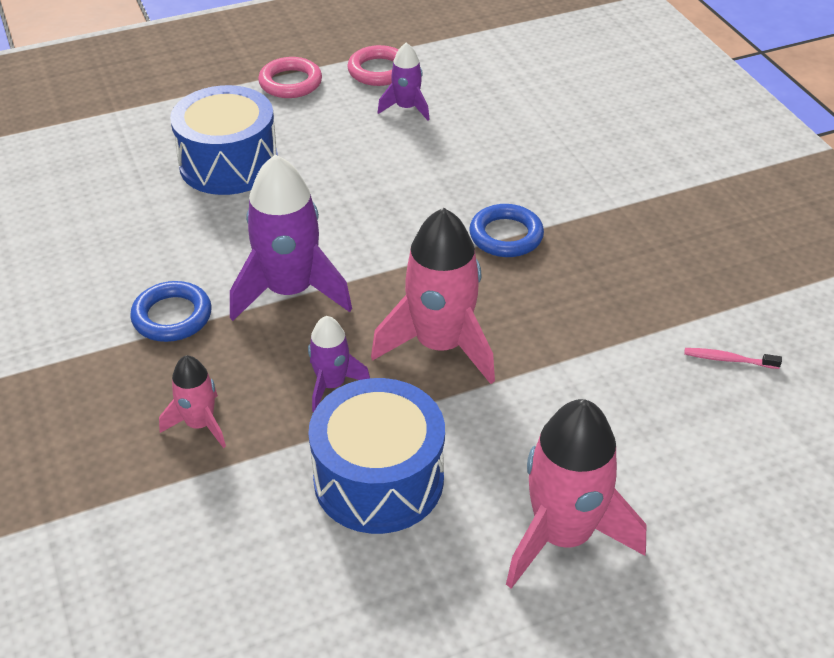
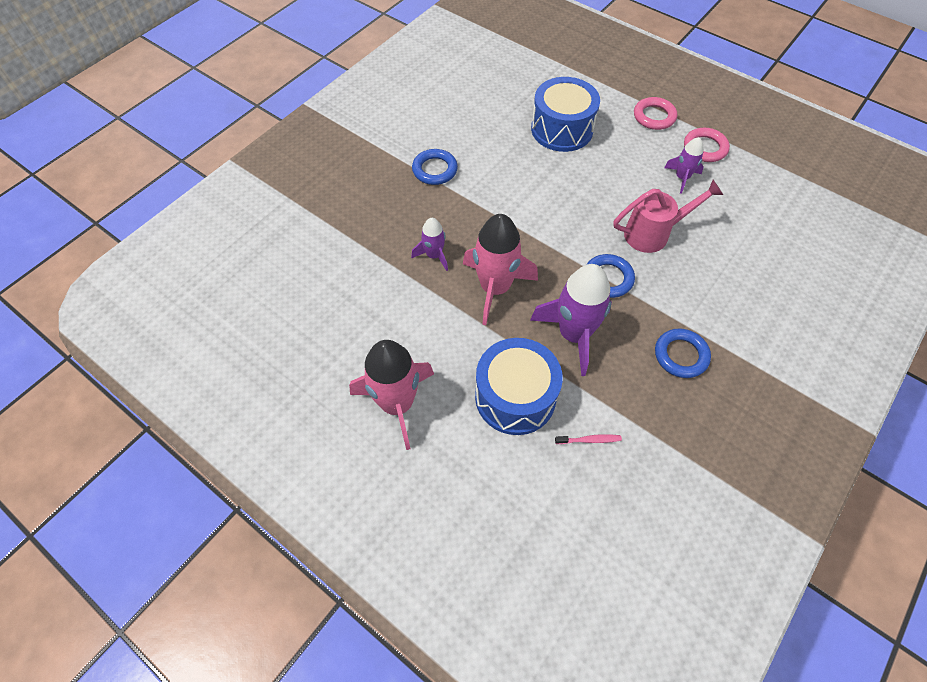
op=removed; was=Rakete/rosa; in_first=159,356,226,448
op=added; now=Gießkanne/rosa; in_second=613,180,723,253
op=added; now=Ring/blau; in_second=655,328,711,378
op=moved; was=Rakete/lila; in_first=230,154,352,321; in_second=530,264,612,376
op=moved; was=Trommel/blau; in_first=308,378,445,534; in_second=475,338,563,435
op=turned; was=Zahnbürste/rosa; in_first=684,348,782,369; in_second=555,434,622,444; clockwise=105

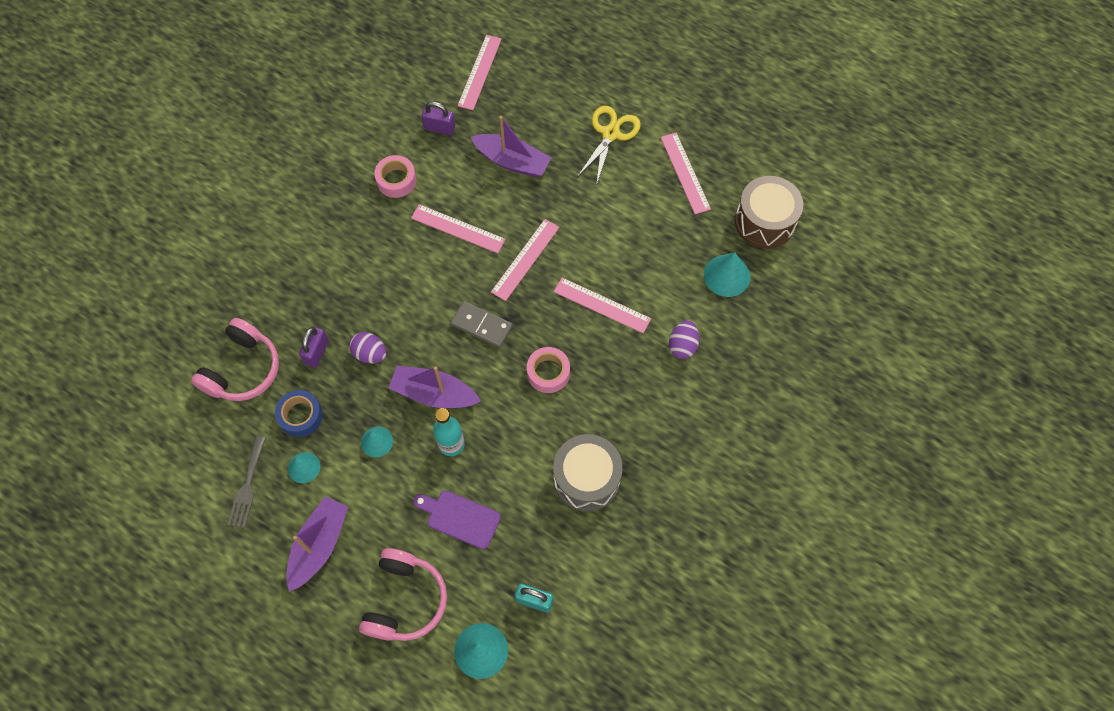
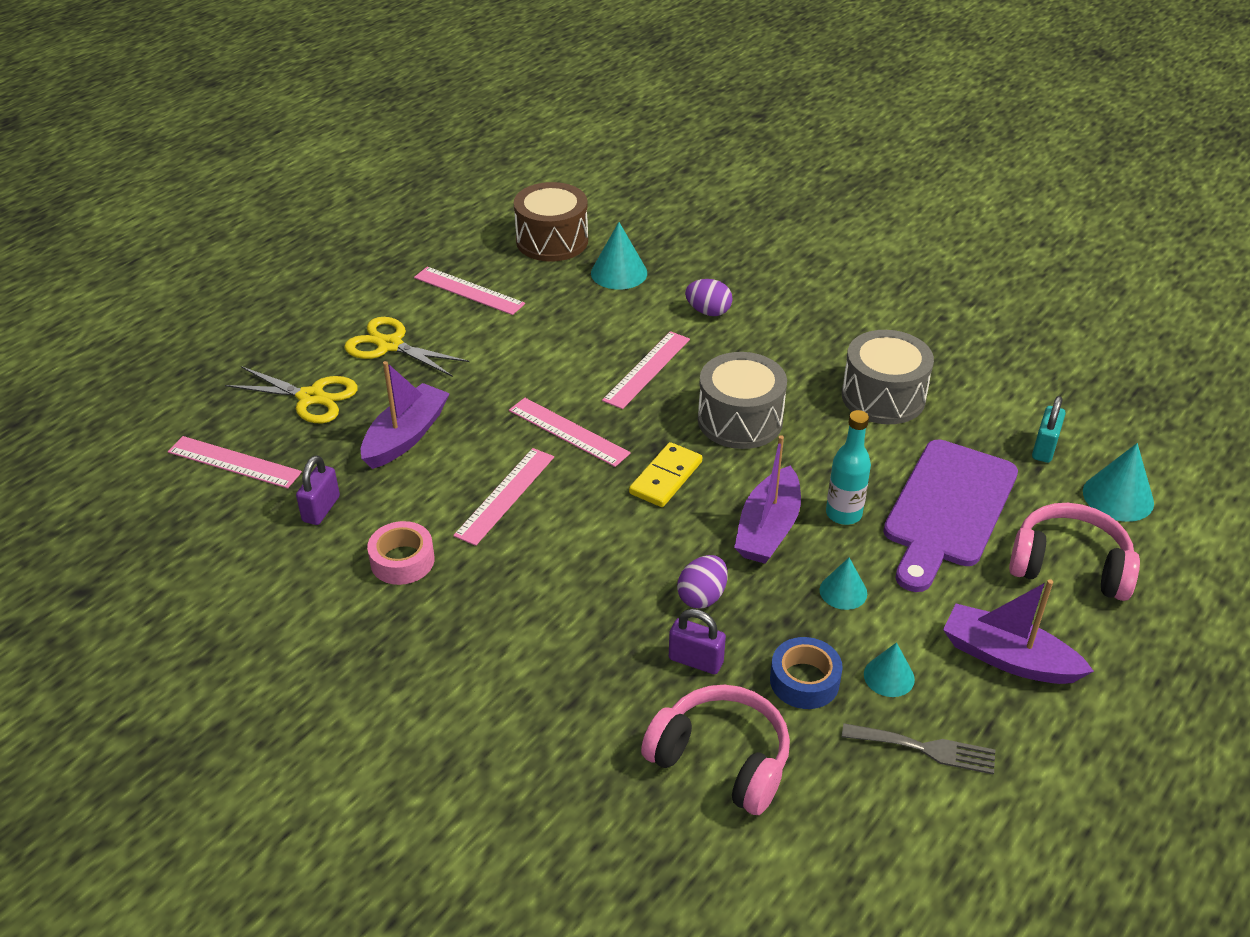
op=added; now=Schere/gelb; in_second=225,366,358,423
op=replaced; was=Klebeband/rosa; now=Trommel/grau; in_first=527,347,570,393; in_second=698,352,787,449
op=recoloured; was=Dominostein/grau; now=Dominostein/gelb; in_first=451,301,513,348; in_second=629,442,702,507
op=turned; was=Lineal/rosa; in_first=661,133,711,214; in_second=414,267,525,315; clockwise=45
op=resized; was=Schneidebrett/lila; in_first=413,491,501,549; in_second=883,439,1018,592; ratio=1.78

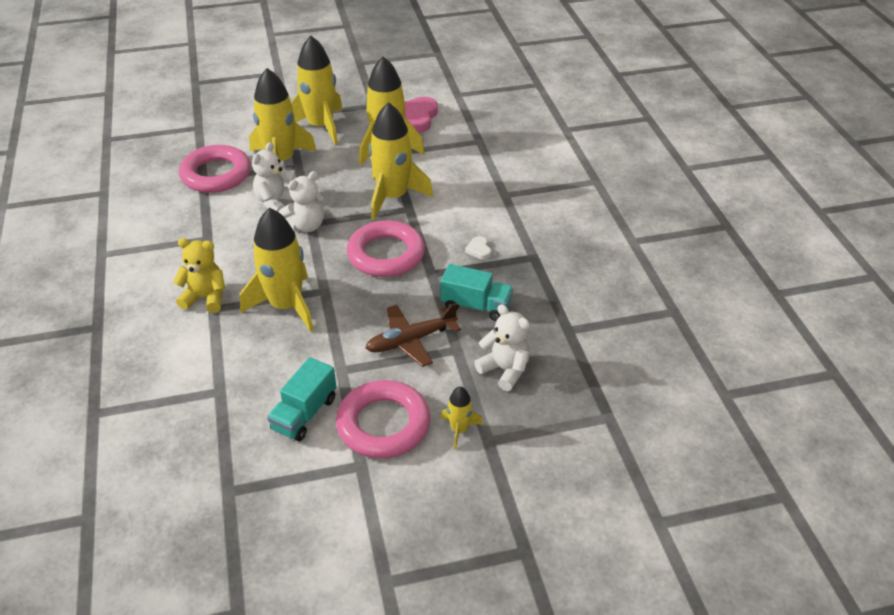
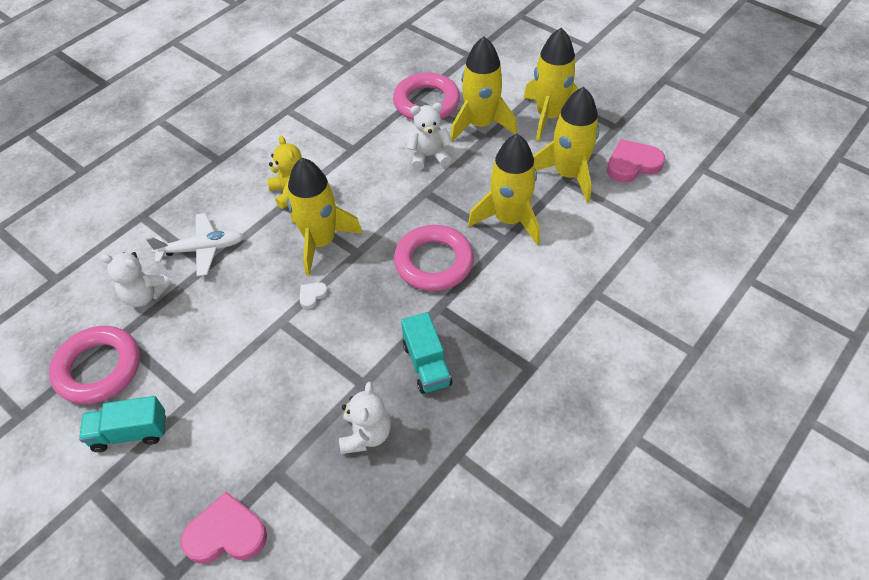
op=removed; was=Flugzeug/braun; in_first=365,303,461,367
op=removed; was=Rakete/gelb; in_first=441,387,483,449
op=added; now=Flugzeug/weiß; in_second=146,213,244,276
op=added; now=Herz/rosa; in_second=181,491,267,564
op=moved; was=Lastwagen/türkis; in_first=267,357,337,441; in_second=79,396,166,452
op=moved; was=Teddybär/weiß; in_first=279,171,324,232; in_second=101,252,171,307
op=moved; was=Ring/rosa; in_first=336,380,430,459; in_second=49,326,140,404
op=moved; was=Herz/weiß; in_first=465,236,491,260; in_second=299,282,328,309

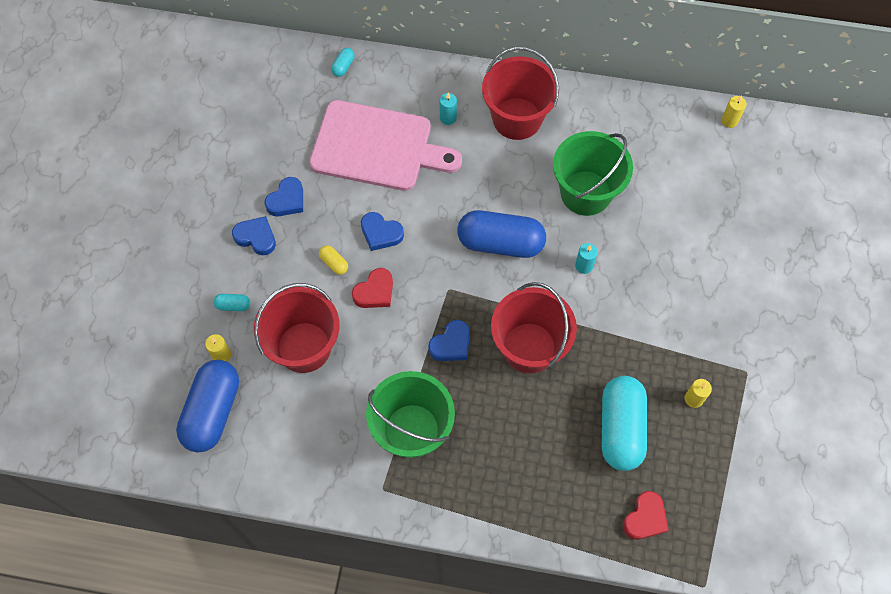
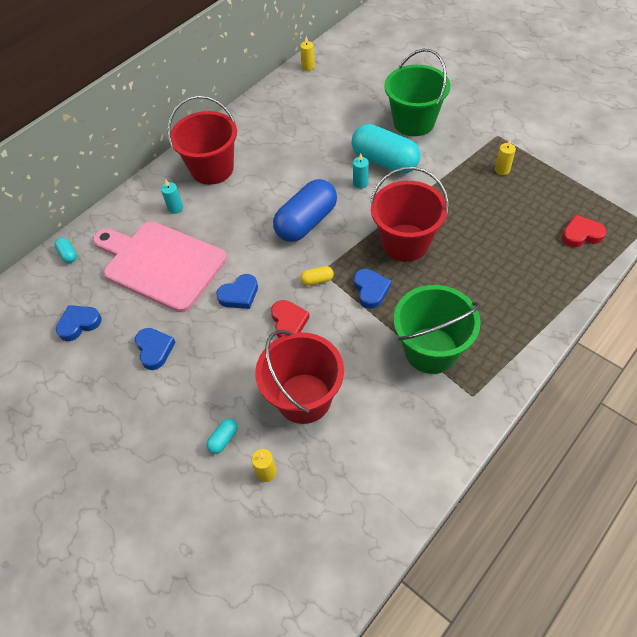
op=removed; was=Kapsel/blau; in_first=176,360,239,453
op=moved; was=Herz/blau; in_first=232,216,276,255; in_second=56,305,102,341
op=moved; was=Kapsel/gelb; in_first=319,245,348,275; in_second=300,266,334,286
op=moved; was=Eimer/grün; in_first=553,131,633,216; in_second=384,49,450,136
op=moved; was=Kapsel/türkis; in_first=602,376,647,471; in_second=351,124,420,174
op=turned; was=Schneidebrett/rosa; in_first=309,100,462,191; in_second=93,222,227,312; clockwise=-105
op=turned; was=Herz/rot; in_first=623,491,669,540; in_second=562,215,606,247; clockwise=-75

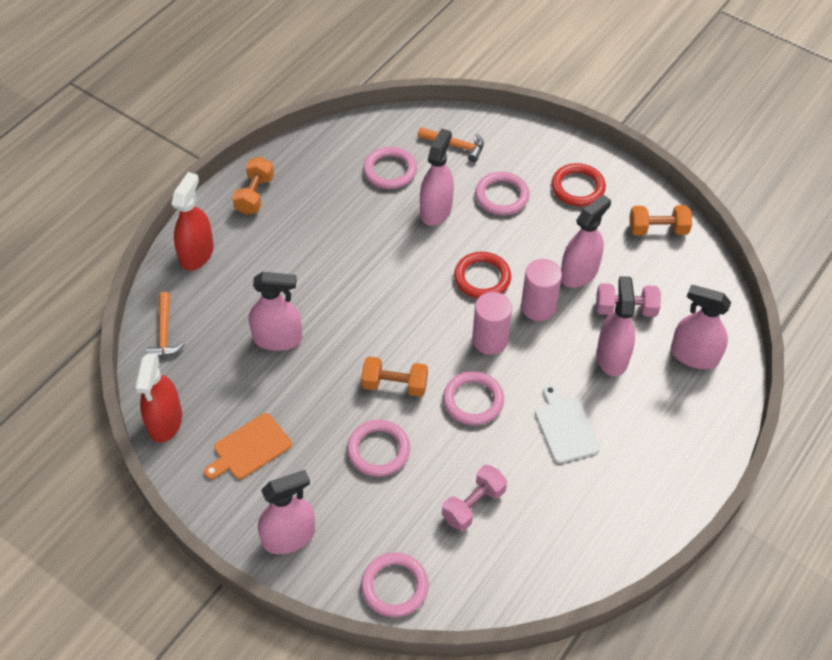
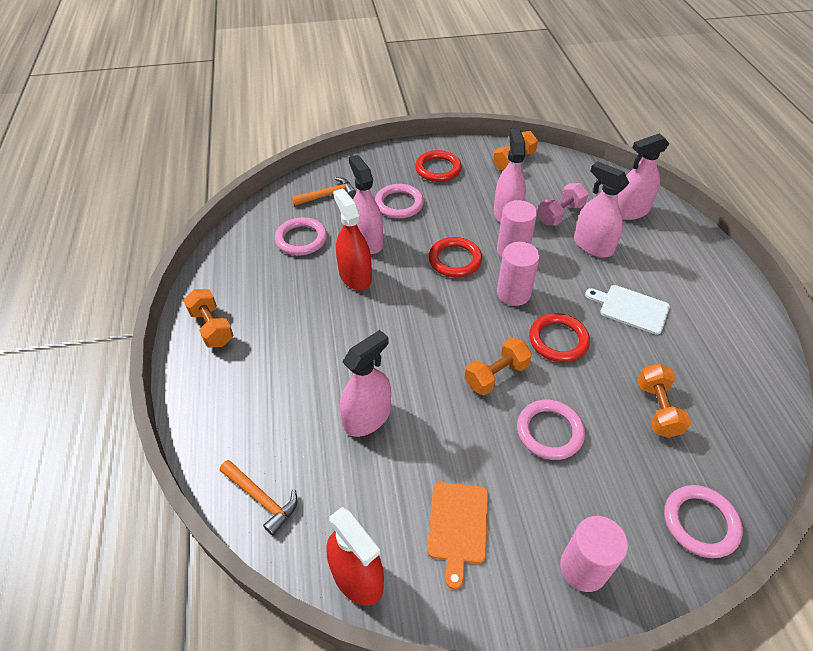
op=moved; was=Sprühflasche/rot; in_first=171,172,214,271; in_second=333,188,372,290
op=replaced; was=Sprühflasche/rosa; now=Vollzylinder/rosa; in_first=258,470,315,554; in_second=560,516,628,592
op=recoloured; was=Hantel/rosa; now=Hantel/orange; in_first=442,465,507,531; in_second=638,363,691,438
op=recoloured; was=Ring/rosa; now=Ring/rot; in_first=443,371,504,425; in_second=529,313,590,362

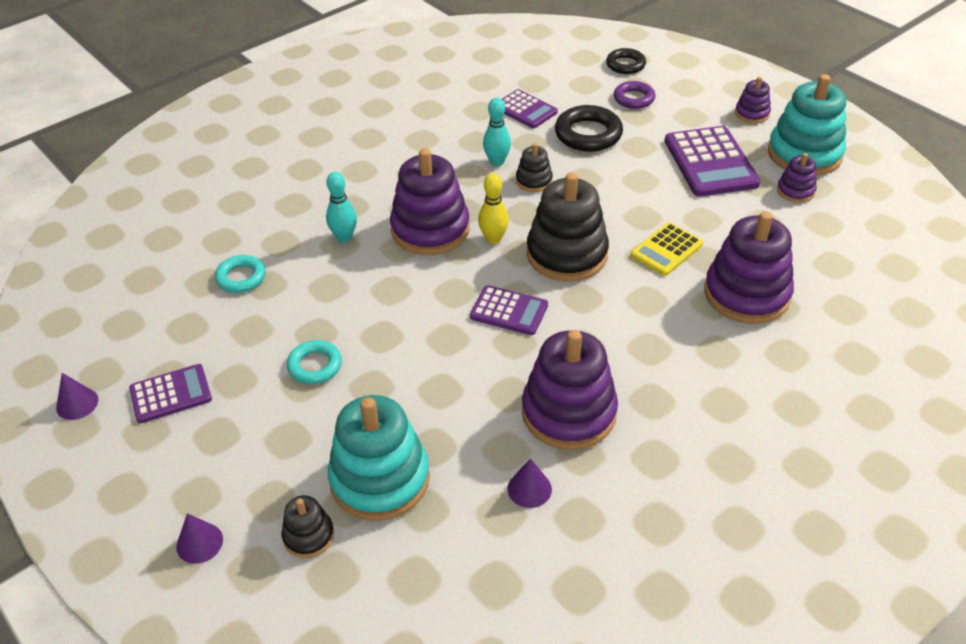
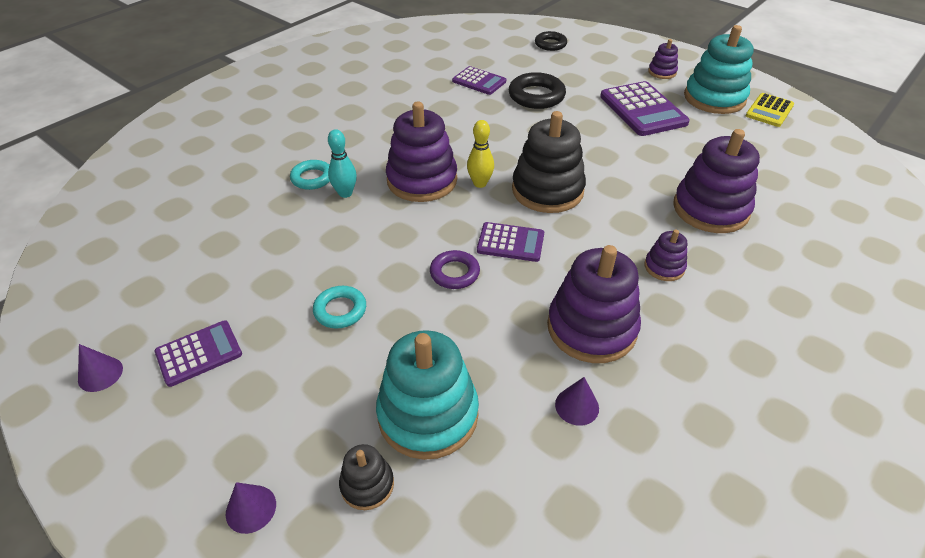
op=removed; was=Bowlingkegel/türkis; in_first=483,98,511,166
op=removed; was=Stapelspielzeug/schwarz; in_first=516,143,553,192
op=moved; was=Ring/türkis; in_first=215,255,266,293; in_second=290,160,330,190
op=moved; was=Ring/lila; in_first=614,81,655,109; in_second=430,250,480,289
op=moved; was=Taschenrechner/gelb; in_first=631,222,703,276; in_second=746,93,794,127
op=moved; was=Stapelspielzeug/lila; in_first=777,153,817,203; in_second=644,229,687,281

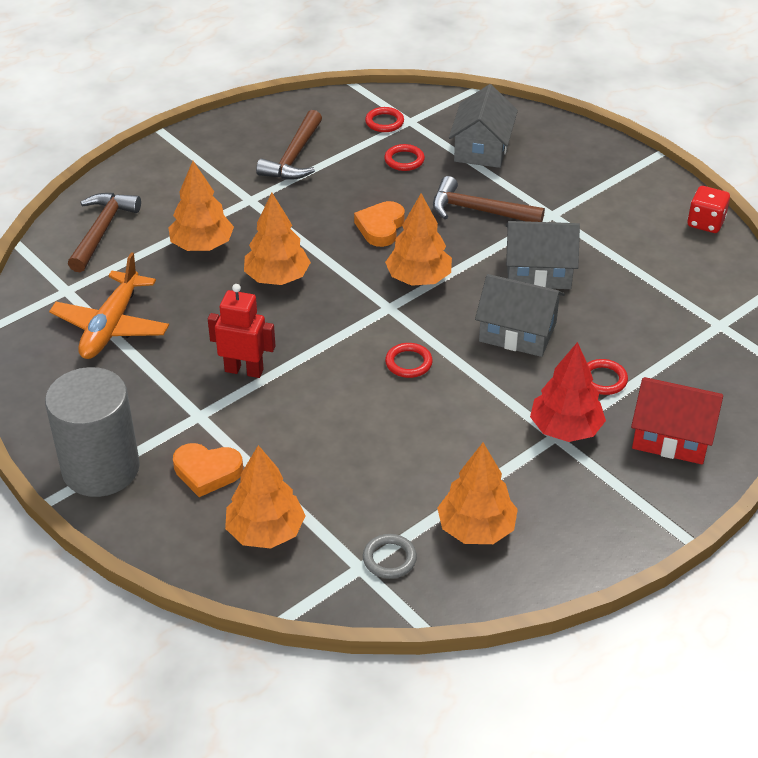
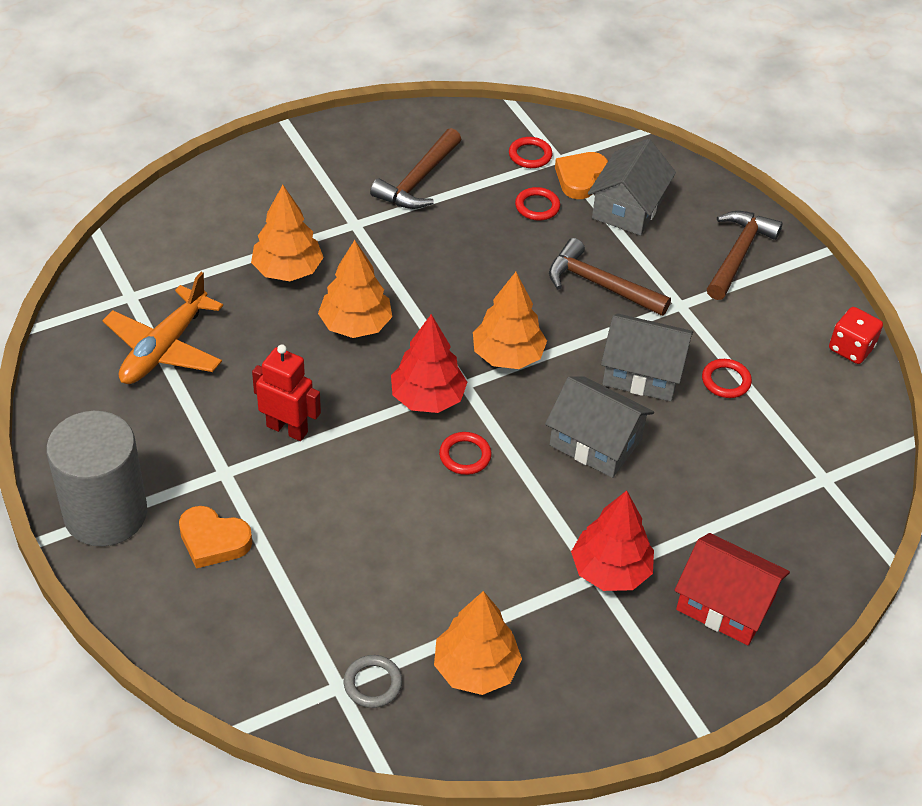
op=removed; was=Baum/orange; in_first=225,445,305,549
op=added; now=Baum/rot; in_second=391,314,467,413
op=moved; was=Hammer/braun; in_first=68,193,141,272; in_second=707,211,783,300
op=moved; was=Herz/orange; in_first=354,201,405,247; in_second=555,152,608,199
op=moved; was=Ring/rot; in_first=587,359,628,395; in_second=702,359,752,398

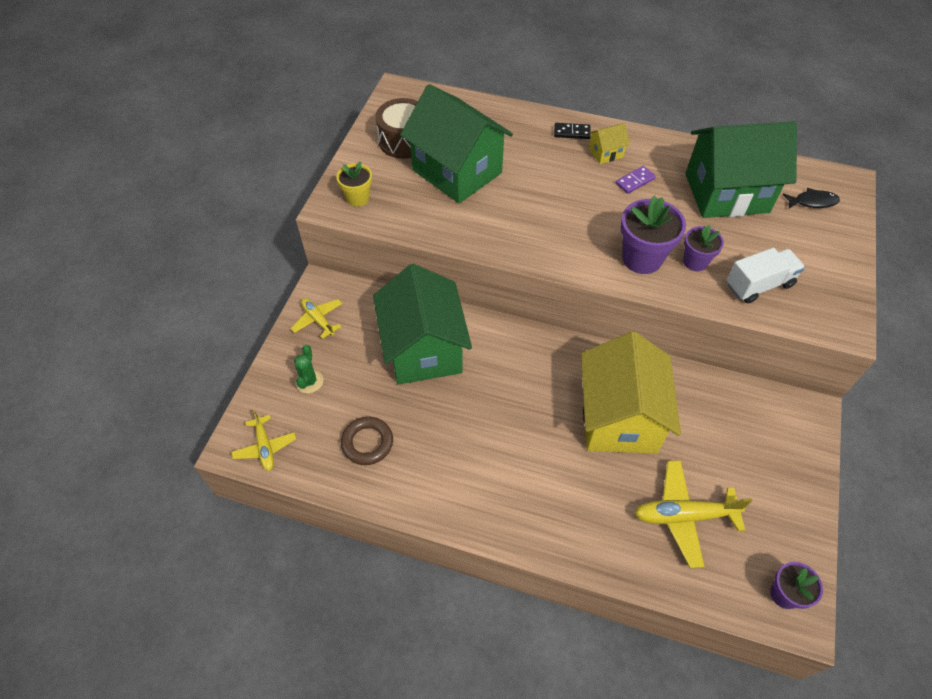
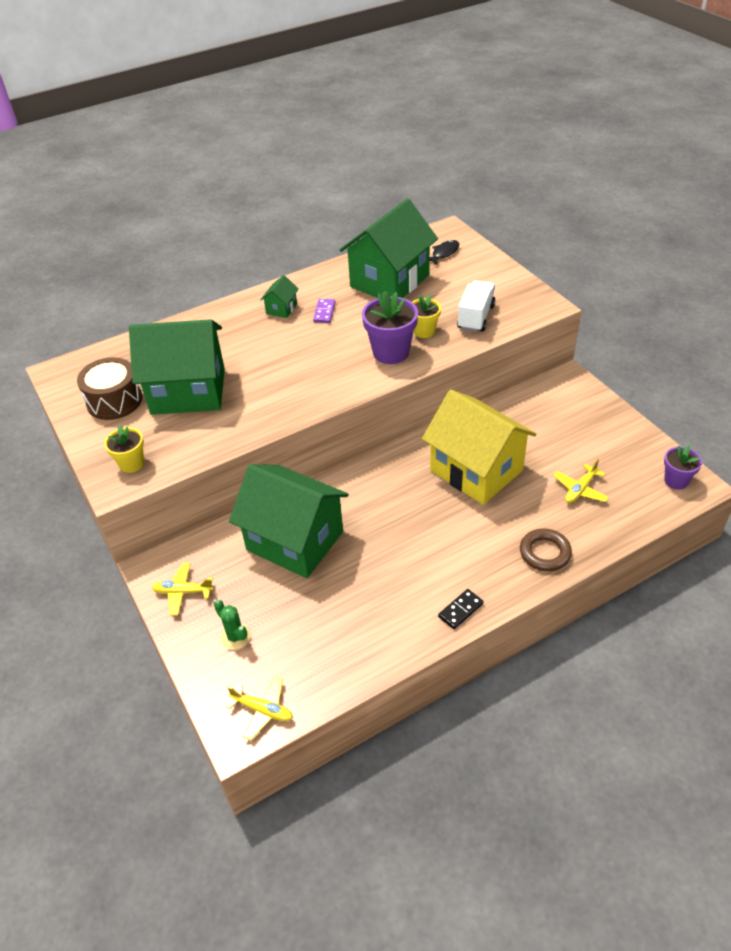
op=moved; was=Ring/braun; in_first=341,417,393,465; in_second=520,528,572,571
op=moved; was=Dominostein/schwarz; in_first=554,123,591,139; in_second=438,589,484,629
op=recoloured; was=Haus/gelb; now=Haus/grün; in_first=589,123,630,164; in_second=260,275,299,318
op=recoloured; was=Blumentopf/lila; now=Blumentopf/gelb; in_first=683,225,724,271; in_second=412,295,441,338
op=resized; was=Flugzeug/gelb; in_first=634,460,752,568; in_second=553,459,609,503; ratio=0.61

